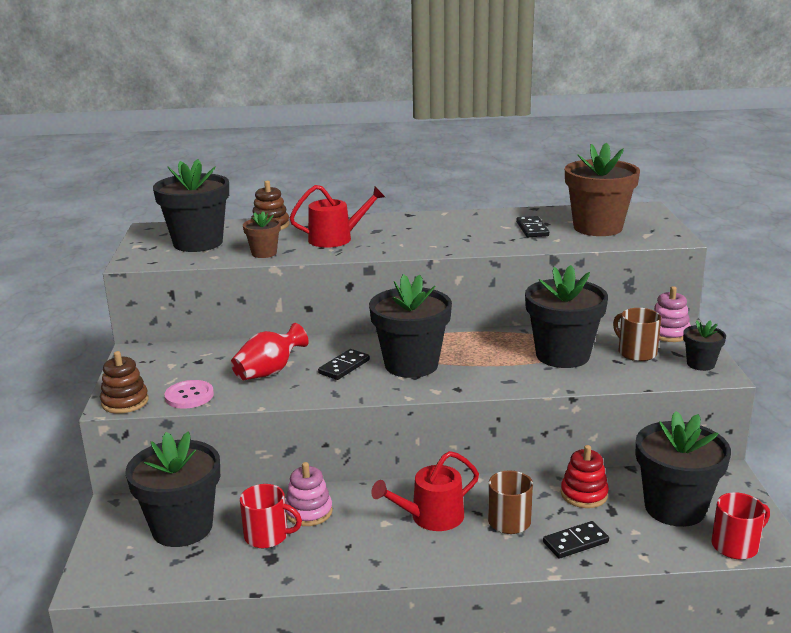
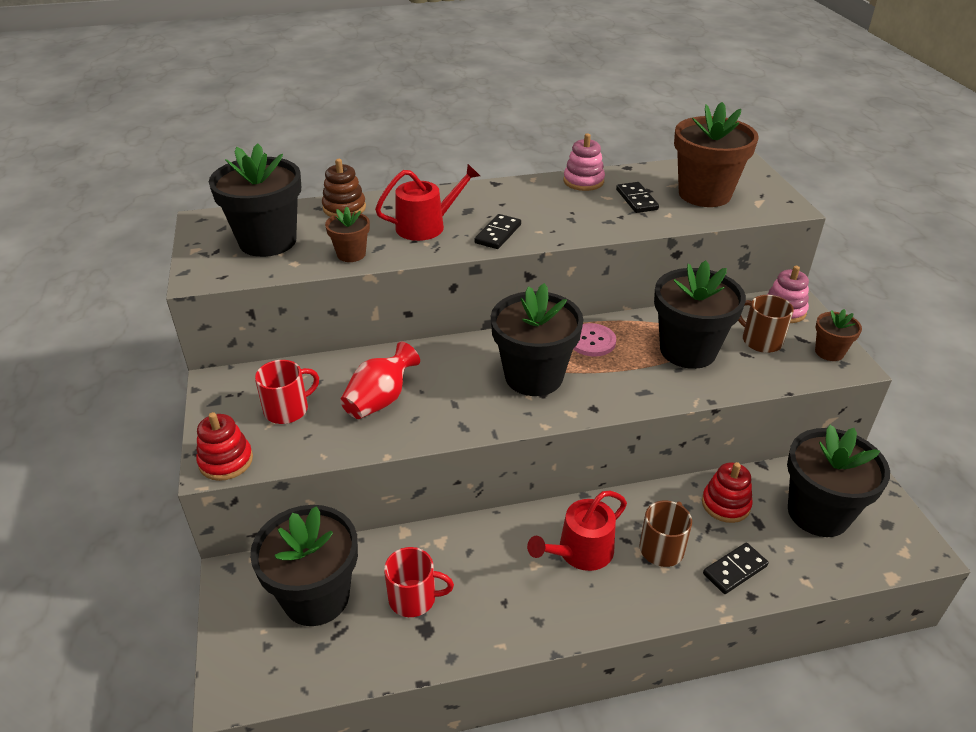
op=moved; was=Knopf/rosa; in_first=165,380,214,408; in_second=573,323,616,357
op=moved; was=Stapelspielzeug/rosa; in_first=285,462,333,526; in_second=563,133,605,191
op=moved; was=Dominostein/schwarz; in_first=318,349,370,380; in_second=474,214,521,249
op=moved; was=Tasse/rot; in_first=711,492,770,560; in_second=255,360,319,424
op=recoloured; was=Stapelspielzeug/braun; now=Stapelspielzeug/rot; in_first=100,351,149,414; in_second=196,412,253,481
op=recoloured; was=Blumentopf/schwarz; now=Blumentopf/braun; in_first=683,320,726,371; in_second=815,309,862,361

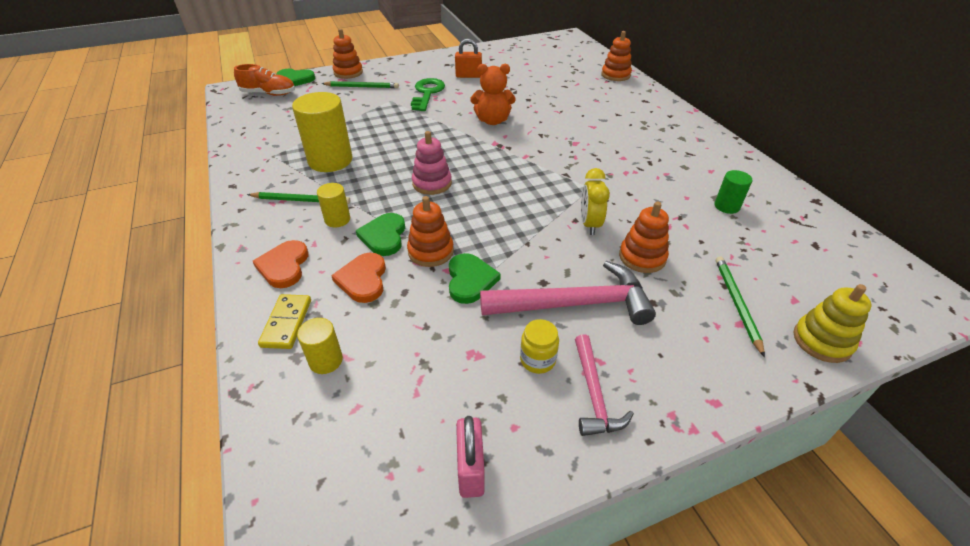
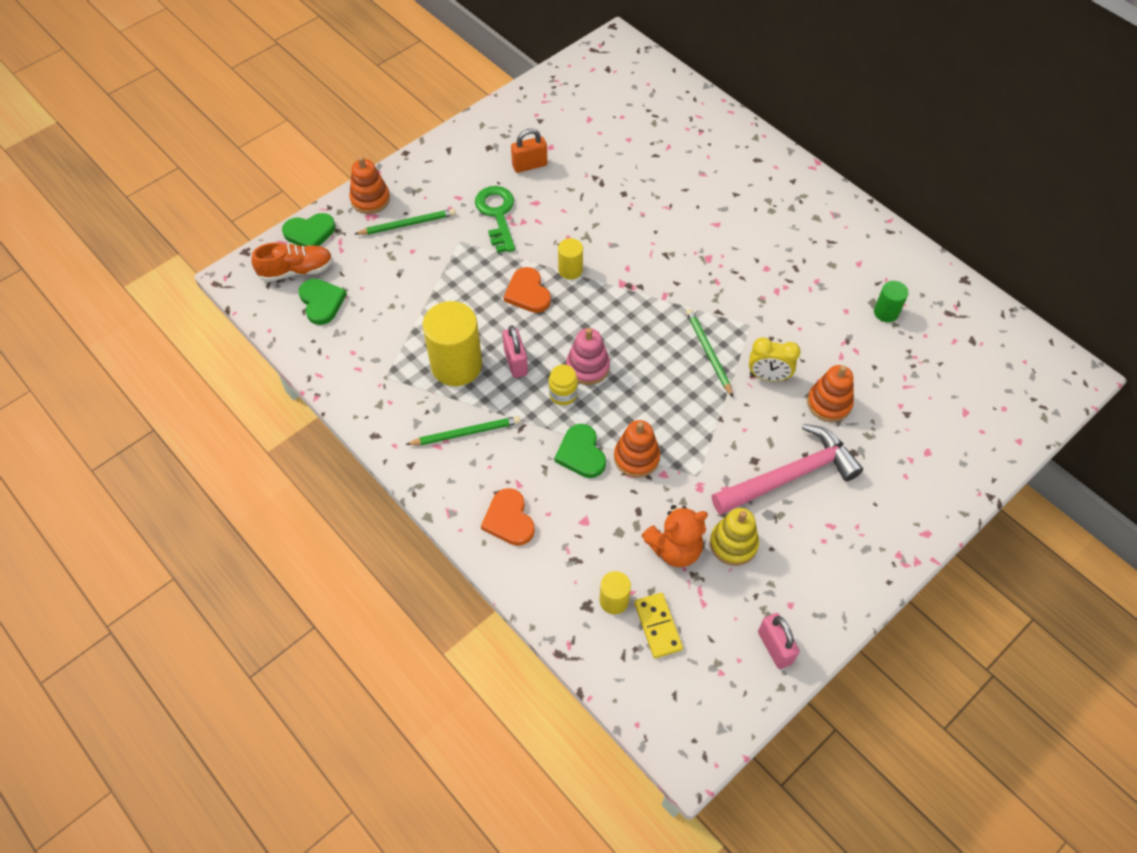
op=removed; was=Hammer/rosa; in_first=575,334,634,436
op=removed; was=Stapelspielzeug/orange; in_first=601,31,632,81
op=added; now=Vorhängeschloss/rosa; in_second=503,325,528,378
op=moved; was=Dominostein/gelb; in_first=258,294,311,349; in_second=634,593,683,658
op=moved; was=Vollzylinder/gelb; in_first=317,183,350,228; in_second=558,238,583,279
op=moved; was=Herz/orange; in_first=331,253,386,303; in_second=504,267,551,313
op=moved; was=Herz/grün; in_first=449,253,501,304; in_second=299,279,347,325
op=moved; was=Teddybär/orange; in_first=470,64,516,125; in_second=642,505,708,567
op=moved; was=Einmachglas/gelb; in_first=520,319,559,374; in_second=549,365,578,405
op=moved; was=Bleistift/grün; in_first=716,256,765,357; in_second=686,309,733,397
op=moved; was=Stapelspielzeug/gelb; in_first=793,284,871,363; in_second=710,508,759,566
op=turned; was=Wecker/gelb; in_first=581,168,610,235; in_second=749,338,801,381; clockwise=-60

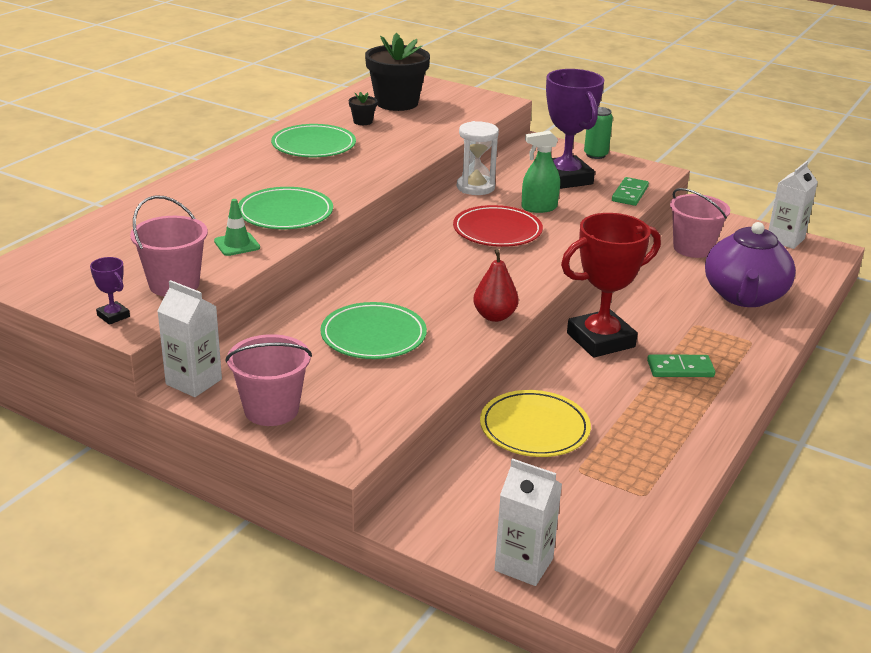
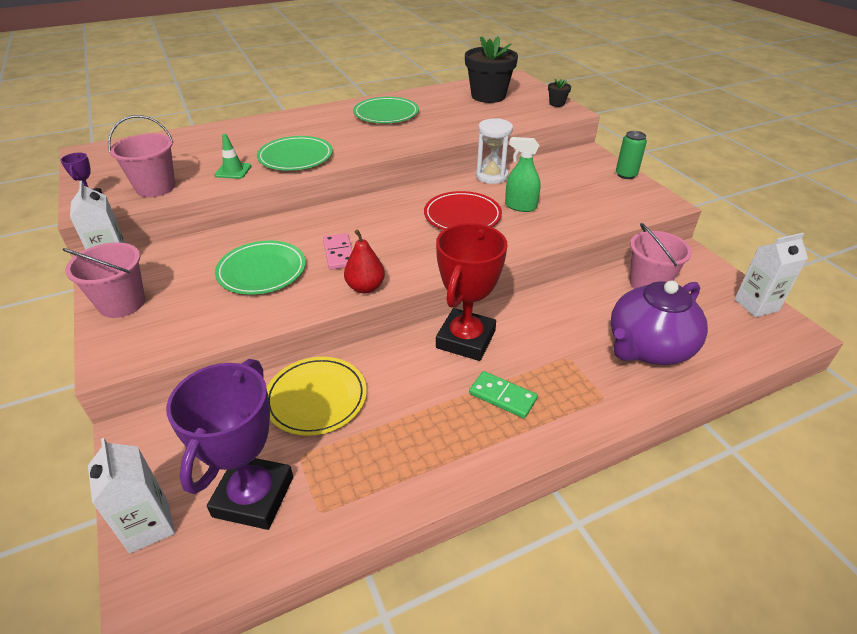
op=removed; was=Dominostein/grün; in_first=612,177,649,206
op=added; now=Dominostein/rosa; in_second=323,233,352,270
op=moved; was=Blumentopf/schwarz; in_first=349,92,377,125; in_second=548,79,571,107
op=moved; was=Pokal/lila; in_first=546,69,604,189; in_second=166,359,293,530
op=turned; was=Pokal/rot; in_first=561,213,661,358; in_second=436,223,507,361; clockwise=-75

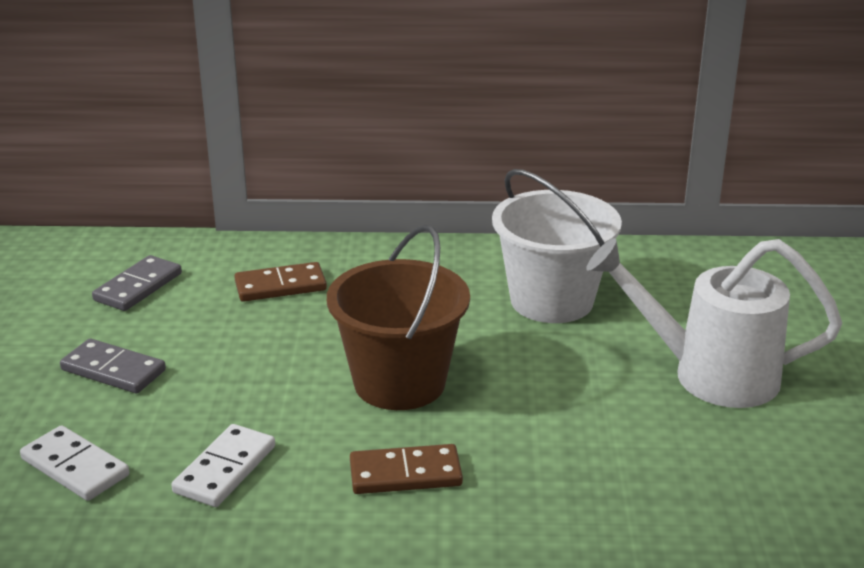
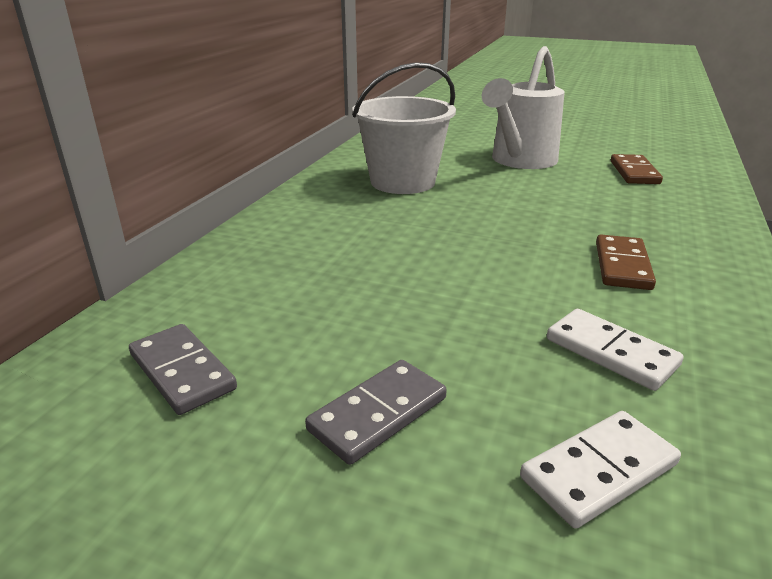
op=removed; was=Eimer/braun; in_first=327,225,470,410
op=moved; was=Dominostein/braun; in_first=234,262,327,302; in_second=611,154,663,184

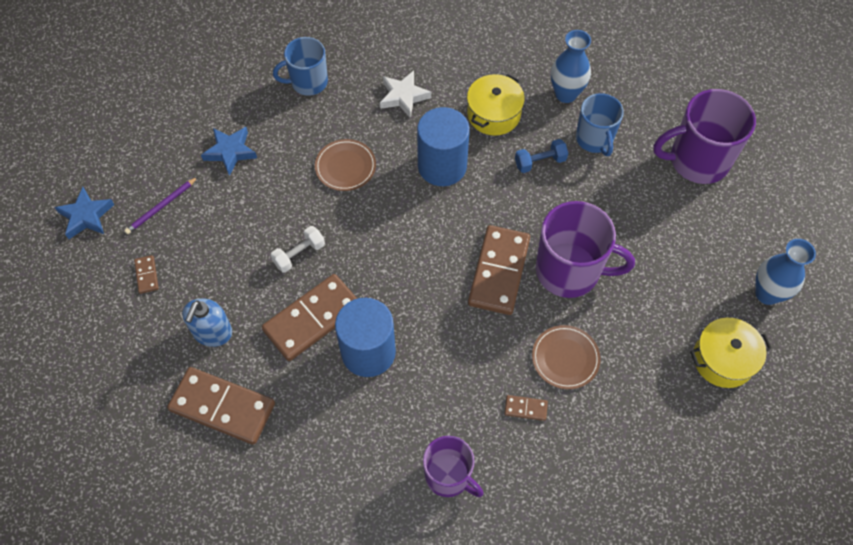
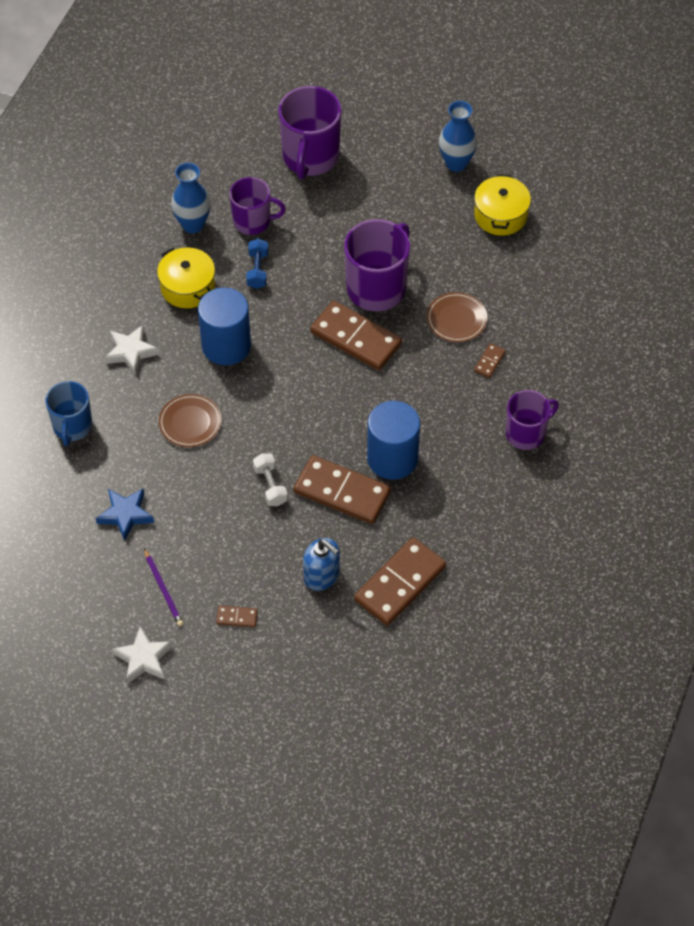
op=recoloured; was=Stern/blau; now=Stern/weiß; in_first=54,187,115,239; in_second=112,626,173,684
op=recoloured; was=Tasse/blau; now=Tasse/lila; in_first=576,93,624,156; in_second=230,177,286,235
op=turned; was=Dominostein/braun; in_first=262,274,357,361; in_second=294,455,391,524; clockwise=-45

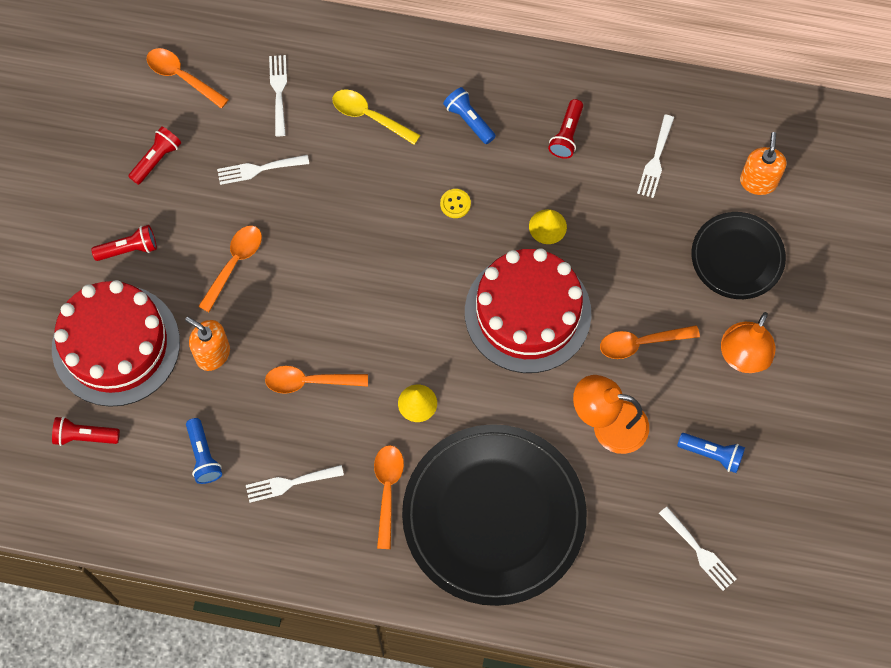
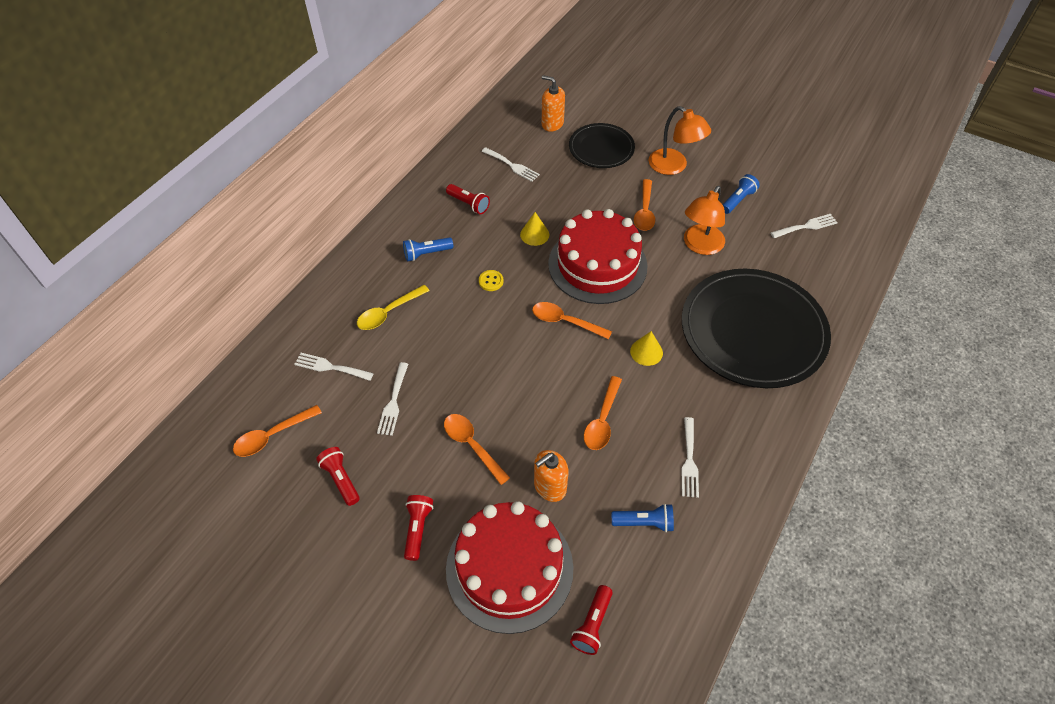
op=moved; was=Löffel/orange; in_first=374,445,404,549; in_second=532,302,612,339

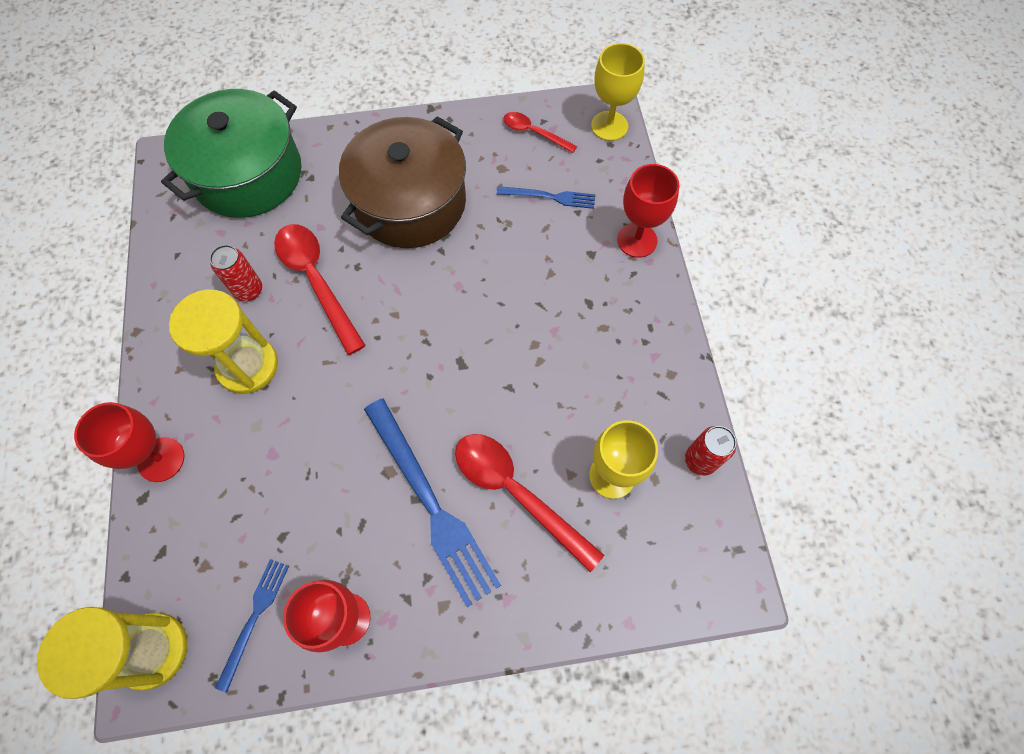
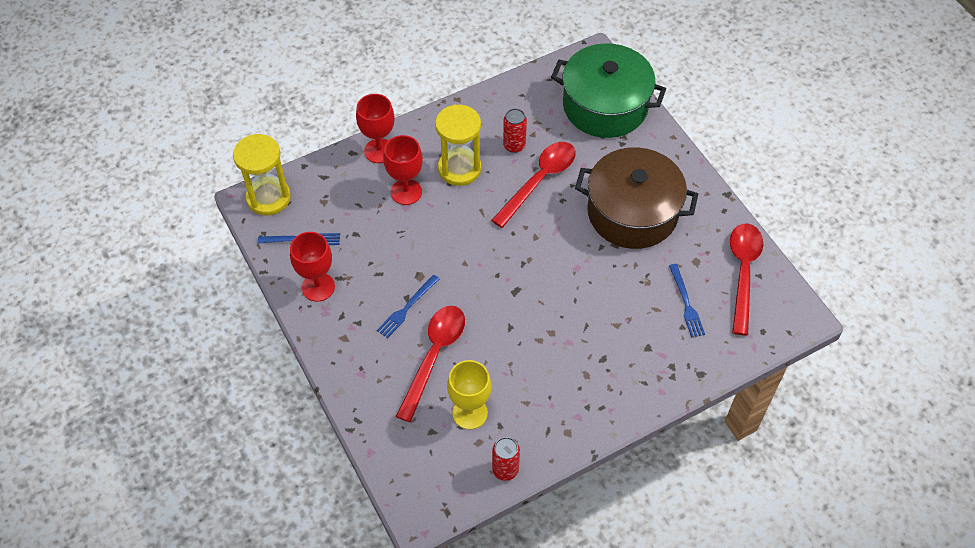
op=removed; was=Kelch/gelb; in_first=591,43,645,141
op=moved; was=Kelch/rot; in_first=617,164,680,258; in_second=383,135,423,205
op=resized; was=Gabel/blau; in_first=364,398,501,607; in_second=377,275,439,338; ratio=0.52
op=resized; was=Löffel/rot; in_first=503,112,577,153; in_second=730,224,763,335; ratio=1.79

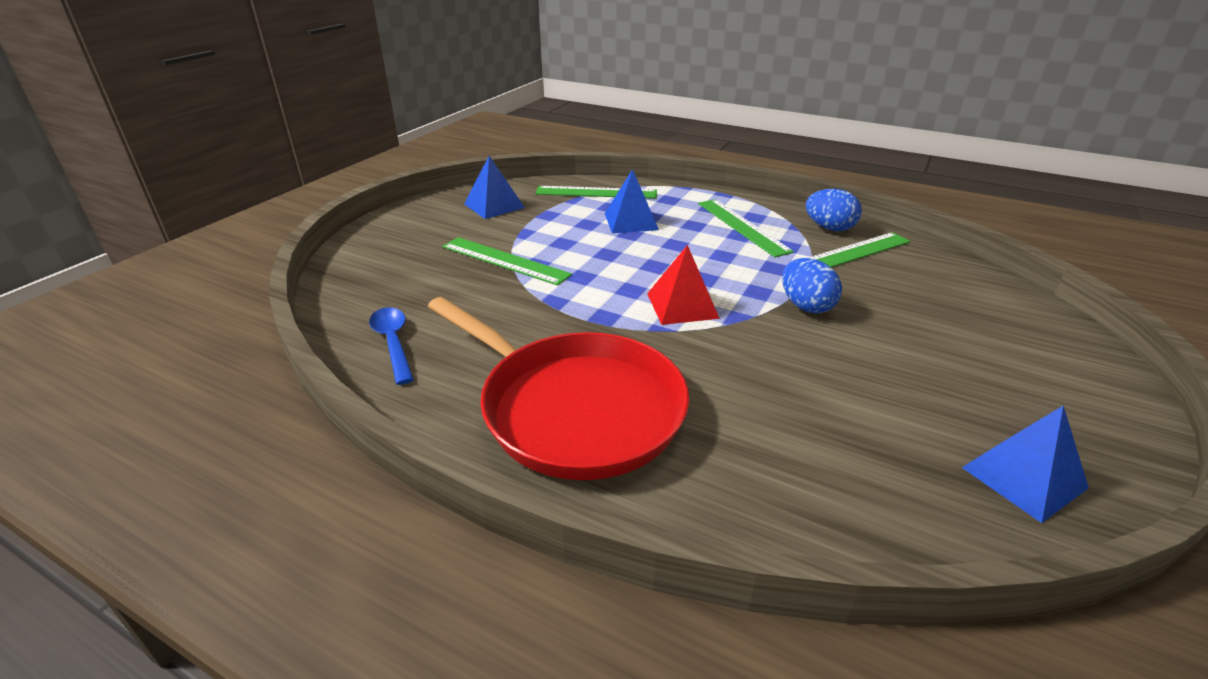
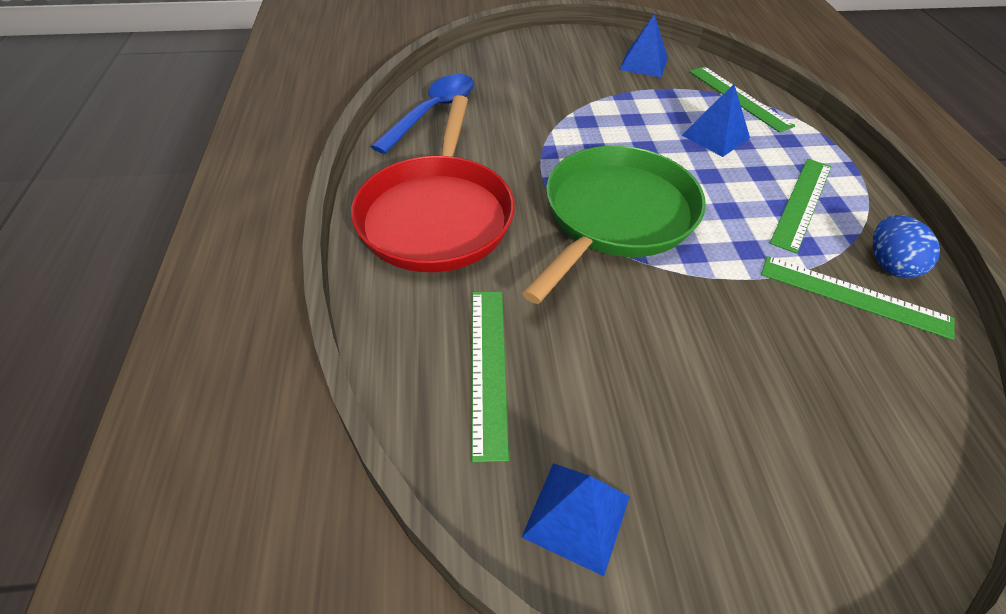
op=removed; was=Ei/blau; in_first=782,258,842,314
op=moved; was=Lineal/grün; in_first=442,237,572,286; in_second=472,291,509,462
op=replaced; was=Pyramide/rot; now=Pfanne/grün; in_first=647,245,720,325; in_second=522,146,706,304
op=resized; was=Löffel/blau; in_first=369,307,414,385; in_second=371,74,474,154; ratio=1.55

